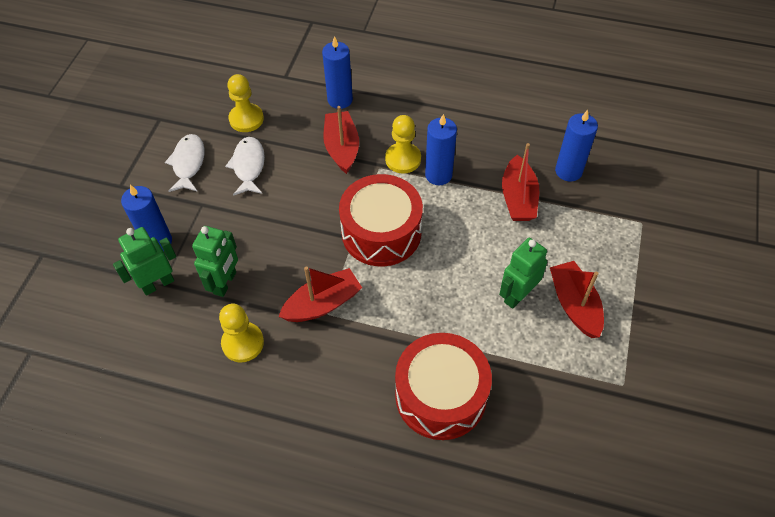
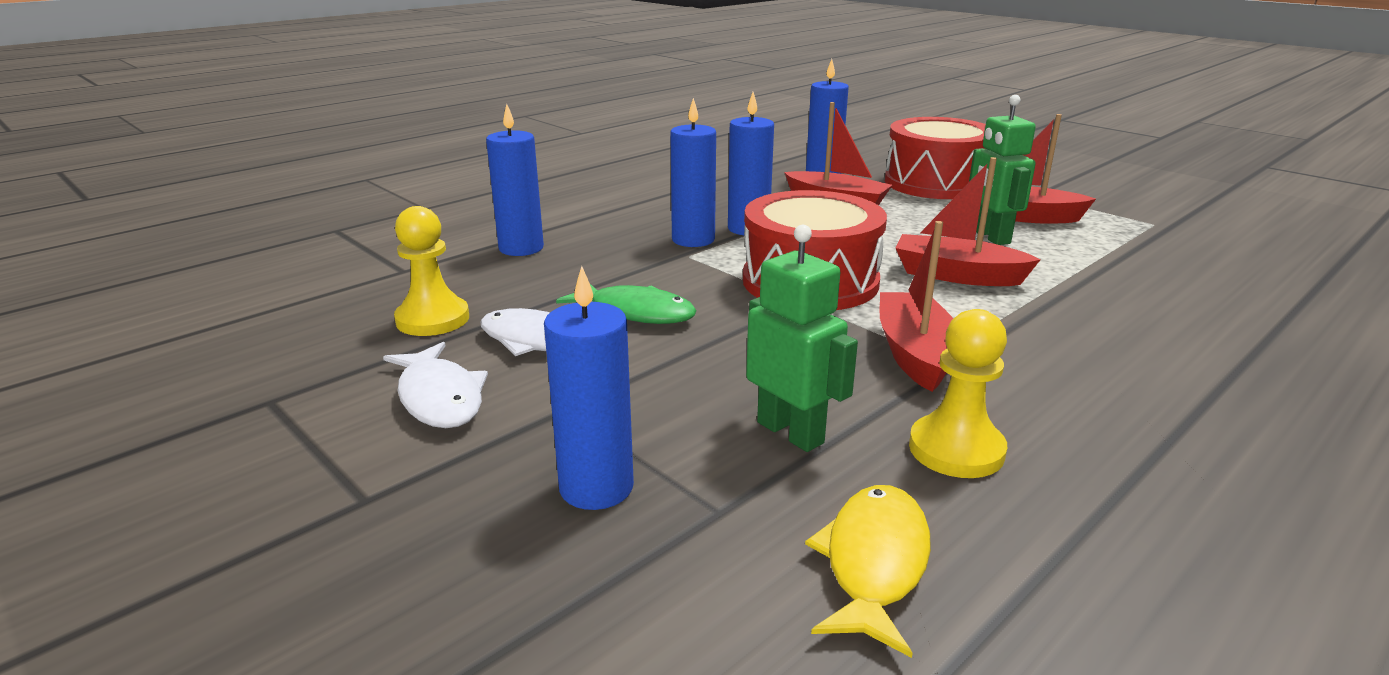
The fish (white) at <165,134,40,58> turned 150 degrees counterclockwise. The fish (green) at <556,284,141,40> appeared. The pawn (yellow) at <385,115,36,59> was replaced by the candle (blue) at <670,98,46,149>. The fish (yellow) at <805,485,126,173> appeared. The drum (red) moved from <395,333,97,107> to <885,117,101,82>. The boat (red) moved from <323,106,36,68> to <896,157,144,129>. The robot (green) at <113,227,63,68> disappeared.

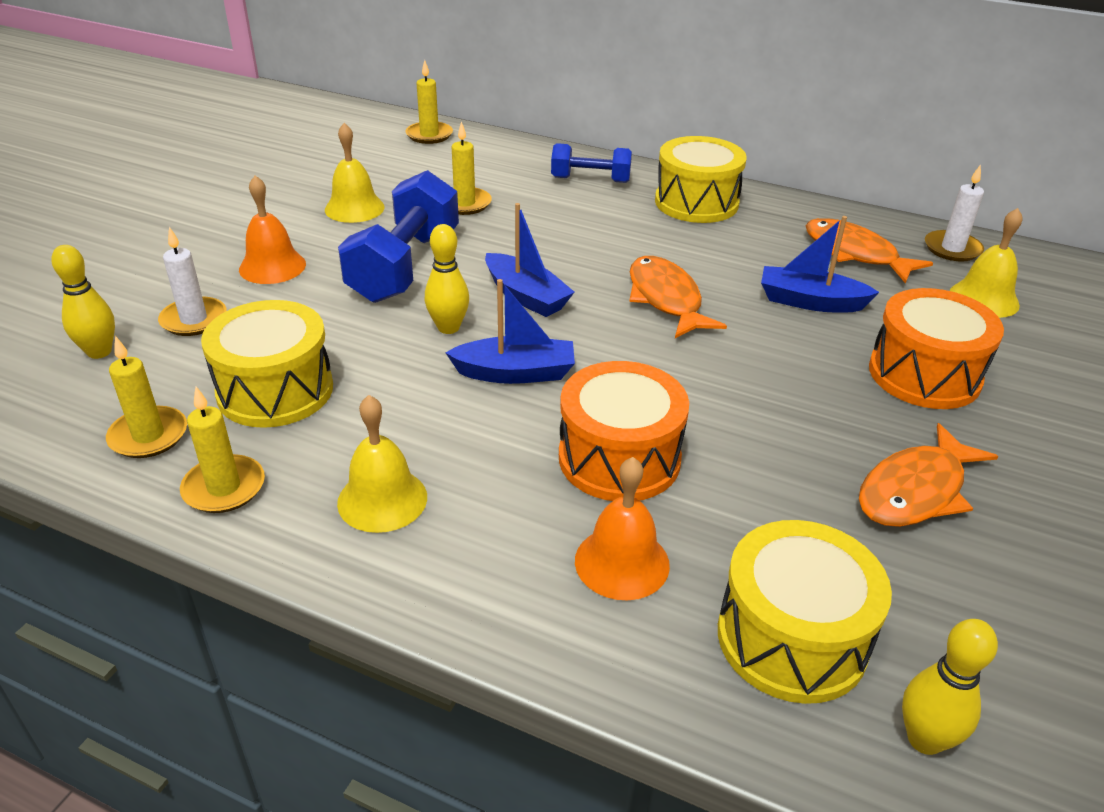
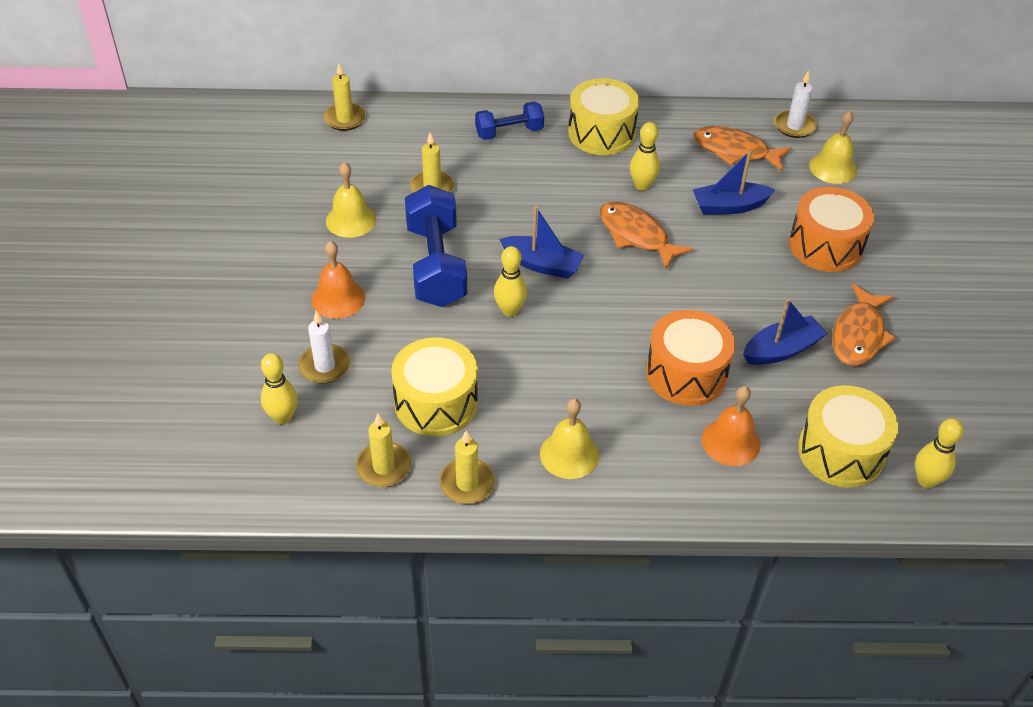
The bowling pin (yellow) at <630,122,30,69> appeared. The boat (blue) moved from <445,279,130,105> to <743,298,85,67>.

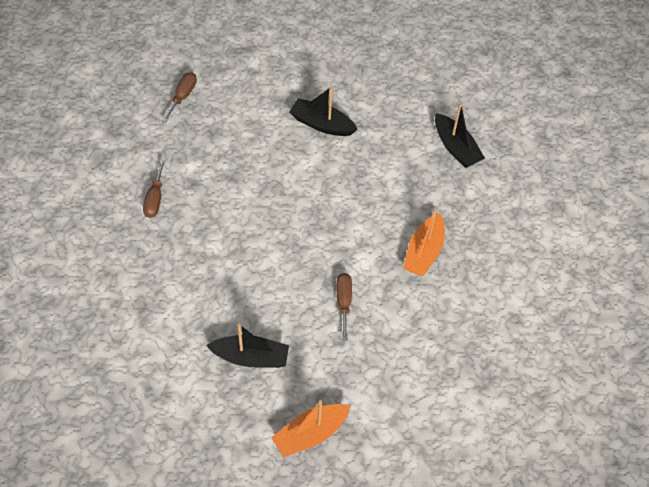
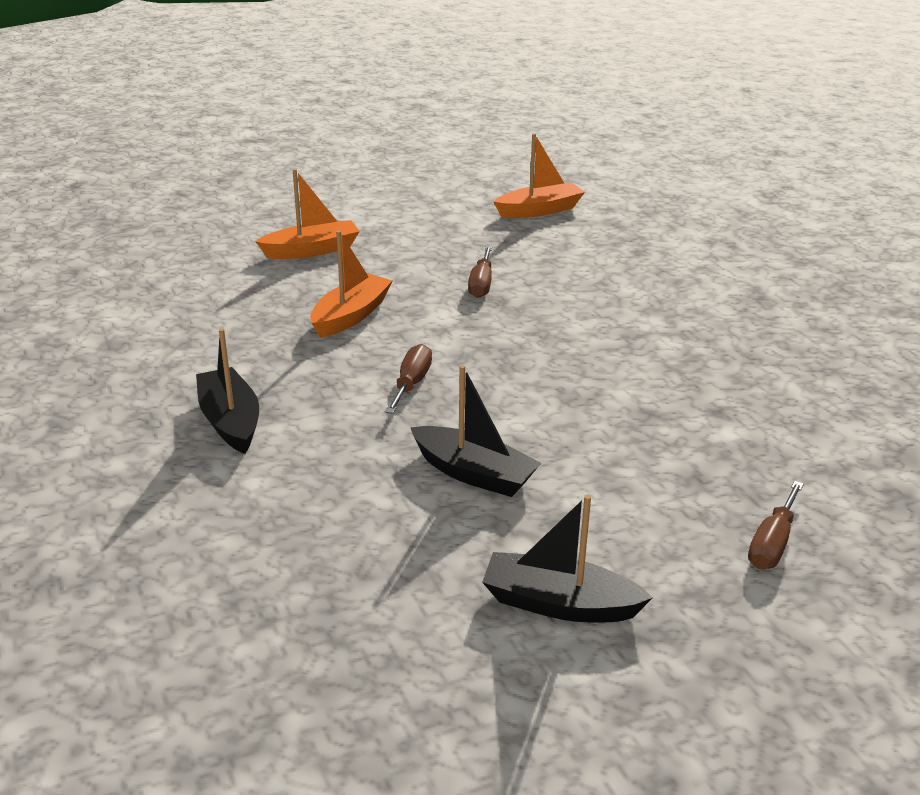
The boat (orange) at <255,169,105,90> appeared. The screwdriver (brown) moved from <143,159,22,59> to <385,344,47,70>. The boat (black) moved from <206,324,83,44> to <482,495,171,127>.

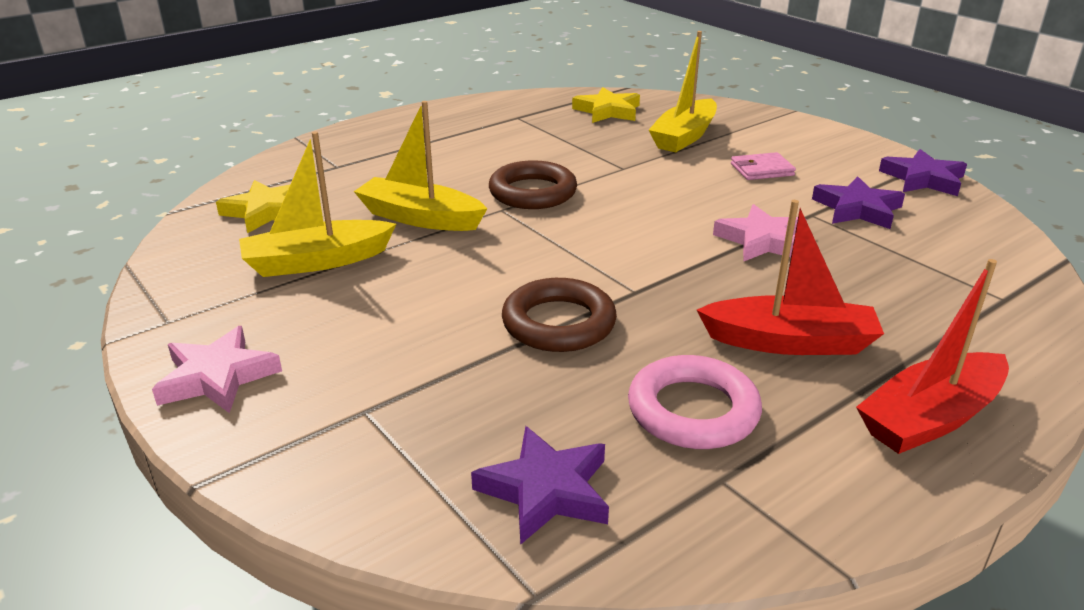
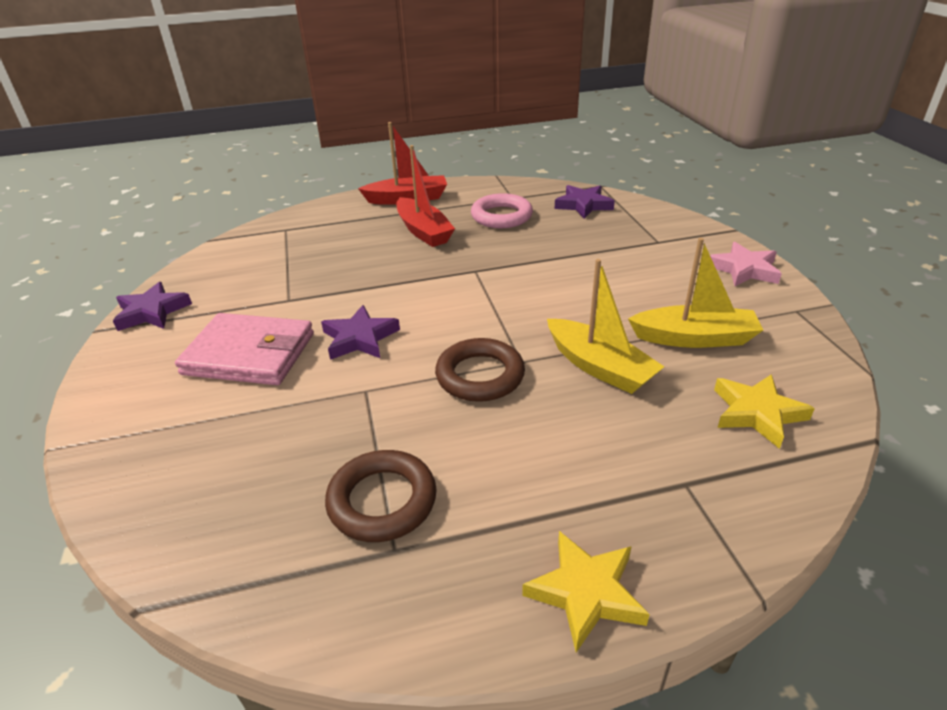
The wallet (pink) at <731,152,65,28> changed to 2.06 times the size. The star (purple) moved from <812,176,93,53> to <321,305,79,55>. The ring (brown) moved from <502,278,115,74> to <325,450,112,92>. The boat (red) at <697,200,187,155> turned 150 degrees counterclockwise. The star (yellow) moved from <572,87,68,36> to <522,531,128,121>. The boat (yellow) at <649,31,68,121> disappeared. The star (pink) at <713,204,93,58> disappeared.

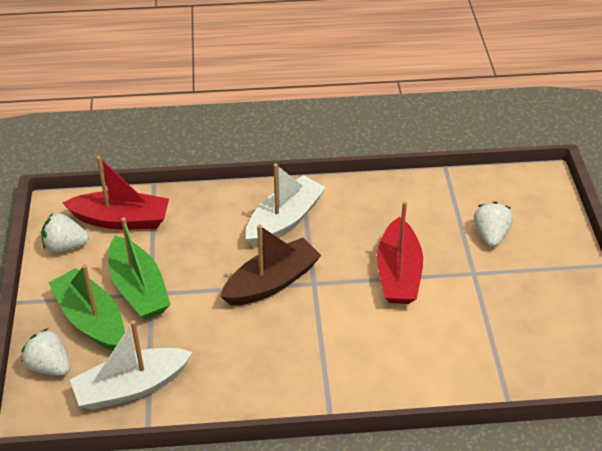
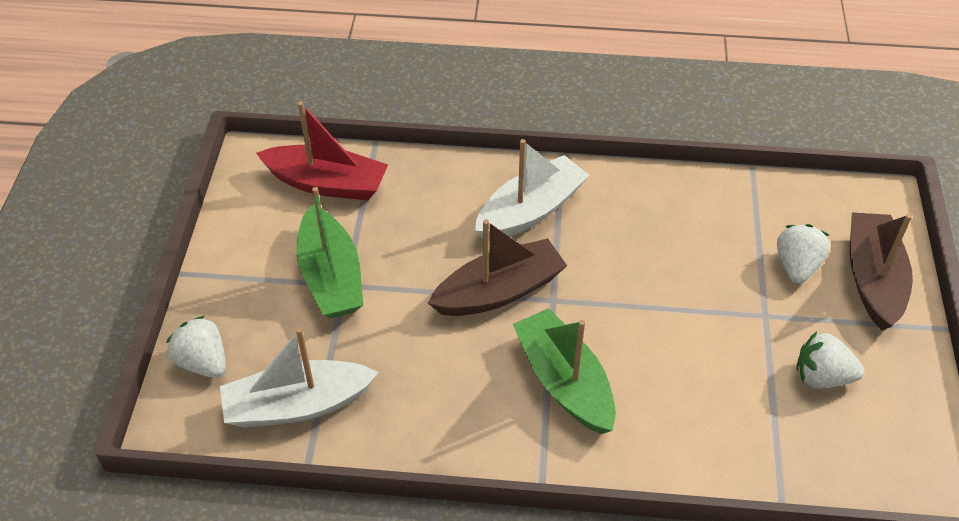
The boat (green) moved from <49,264,76,87> to <513,308,103,126>. The strawberry (white) moved from <42,213,47,39> to <796,331,68,57>. The boat (brown) at <850,212,63,119> appeared. The boat (red) at <377,201,46,103> disappeared.

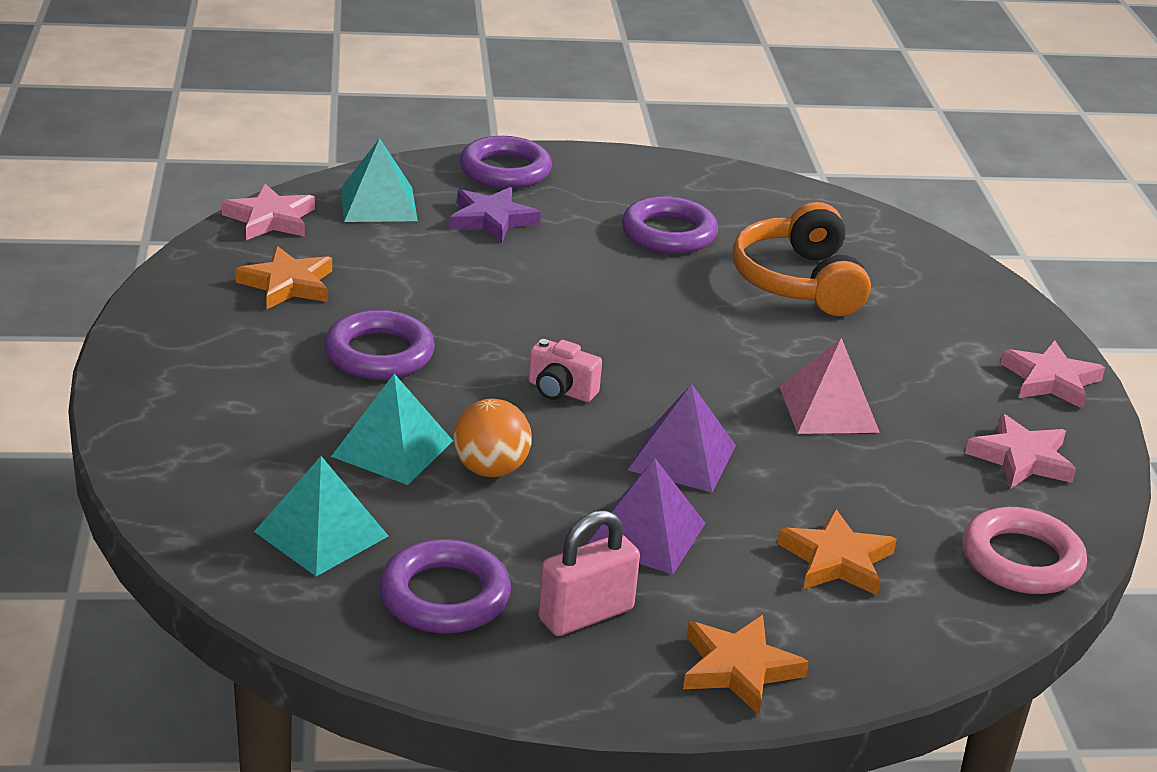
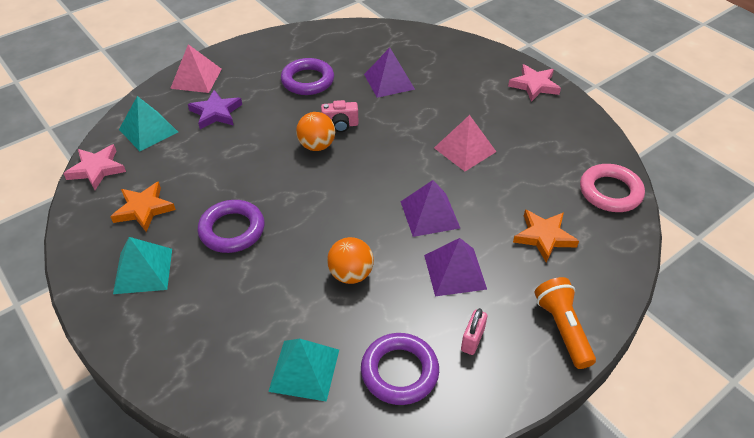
The pyramid (turquoise) moved from <331,374,122,111> to <113,237,59,57>. The ring (purple) at <460,136,92,53> was replaced by the pyramid (pink) at <170,44,52,49>. The ball (orange) at <296,112,39,39> appeared. The camera (pink) moved from <528,339,74,63> to <321,100,37,32>. The headphones (orange) at <733,202,138,114> was replaced by the pyramid (purple) at <364,48,51,50>. The padlock (pink) at <538,510,102,126> changed to 0.65 times the size. The star (orange) at <683,615,126,100> was replaced by the flashlight (orange) at <534,277,62,92>. The star (pink) at <965,413,111,75> disappeared.

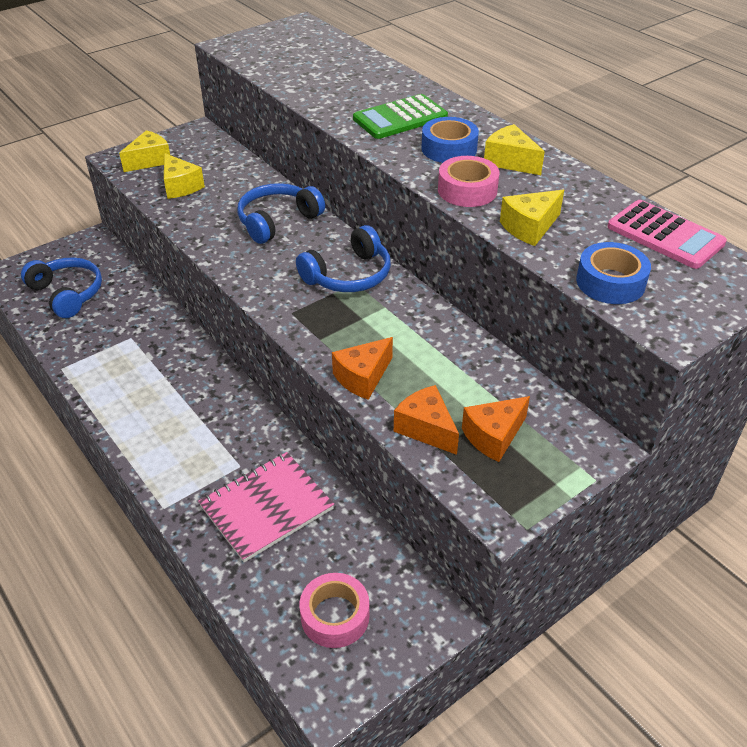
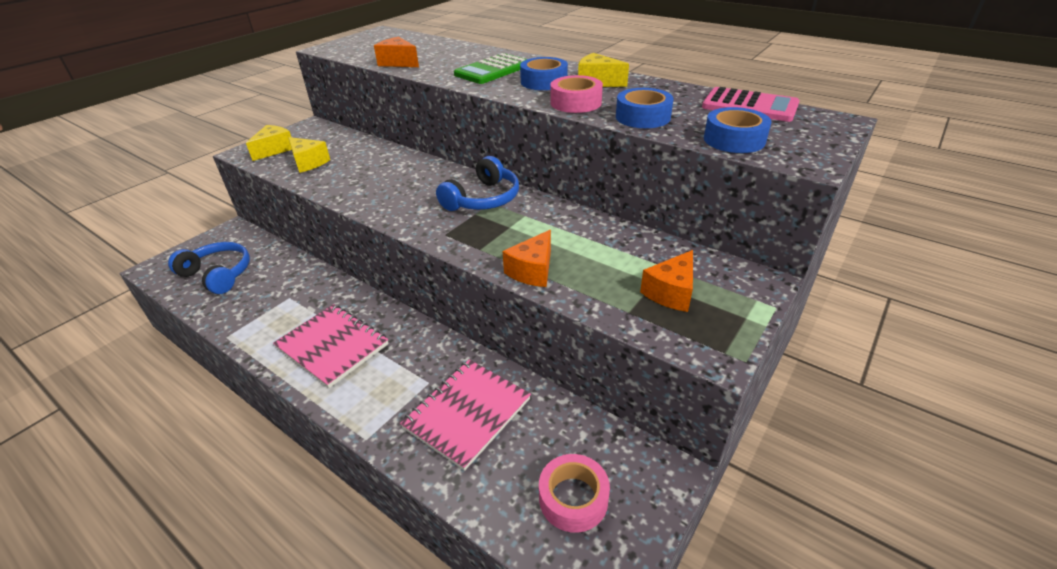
The notebook (pink) at <273,304,115,84> appeared. The cheese (orange) moved from <394,385,65,70> to <374,37,45,30>. The cheese (yellow) at <500,190,64,56> was replaced by the tape (blue) at <616,88,58,40>. The headphones (blue) at <237,183,88,61> disappeared.

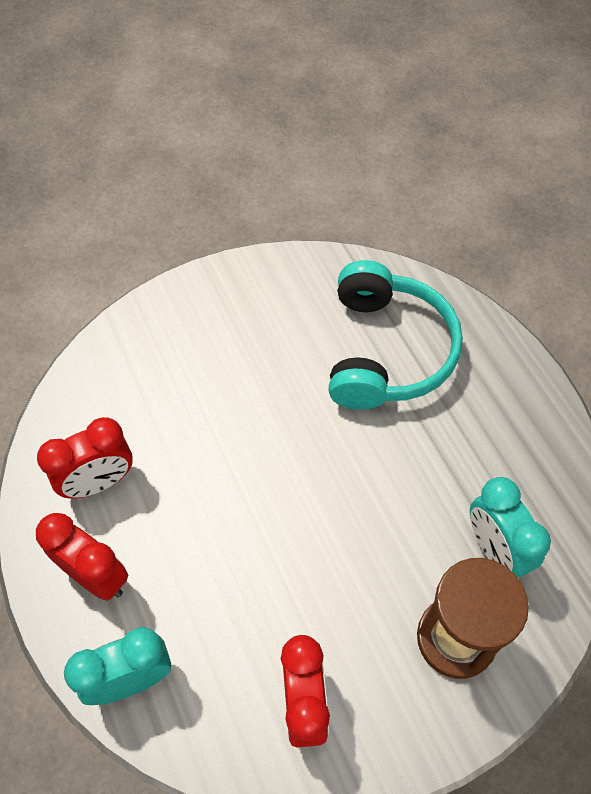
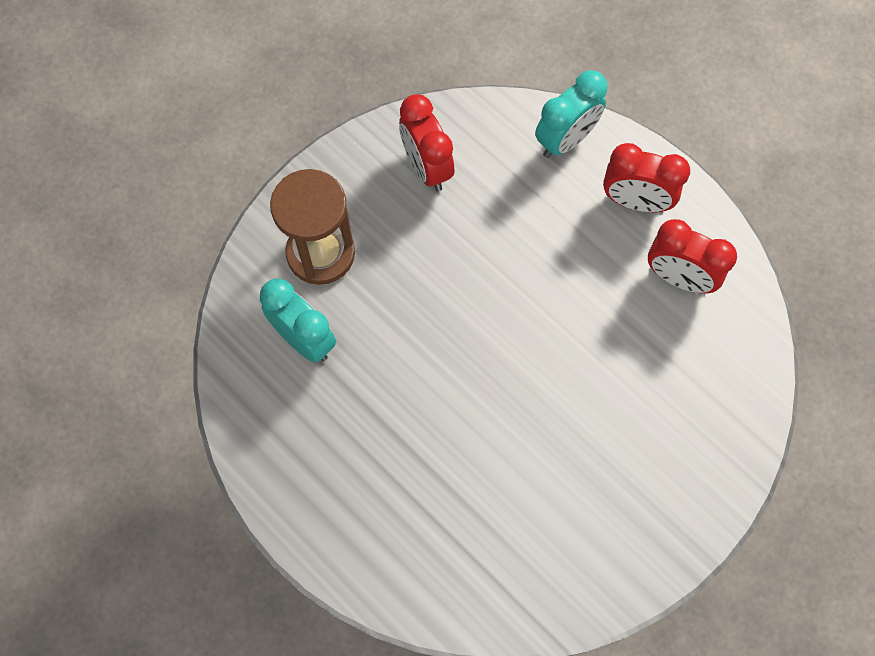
The clock (red) at <37,417,96,82> turned 105 degrees counterclockwise. The headphones (turquoise) at <328,260,135,150> disappeared.

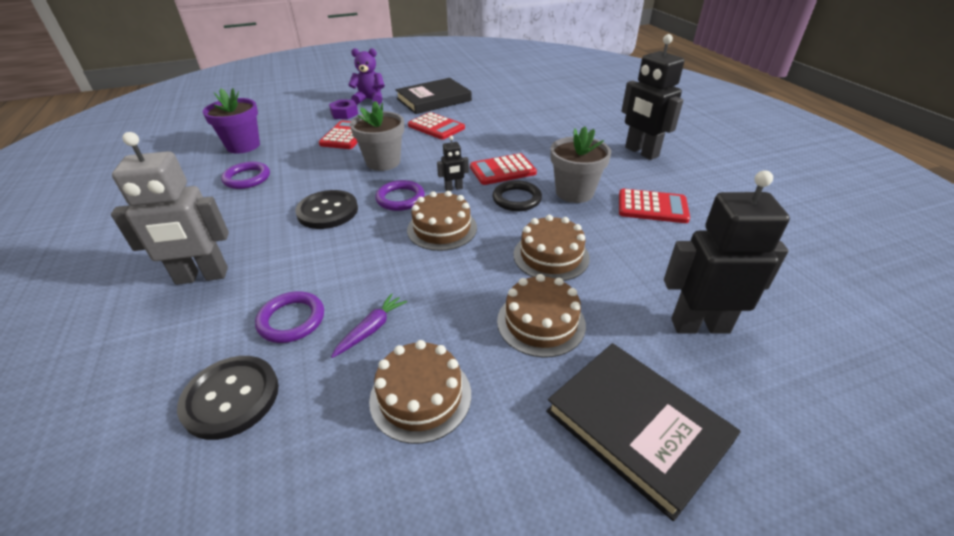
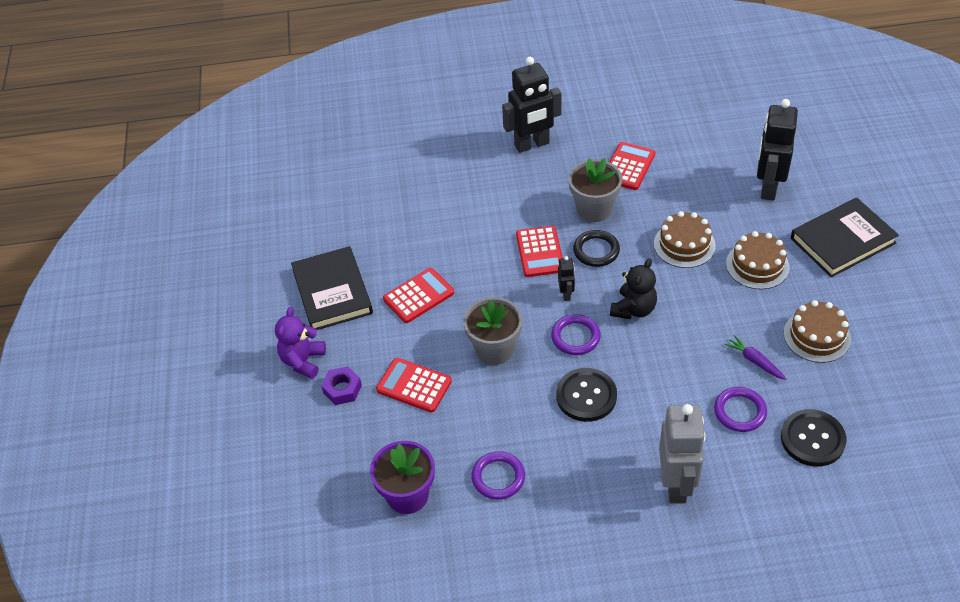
The cake (brown) at <407,191,70,60> was replaced by the teddy bear (black) at <610,258,47,61>.

